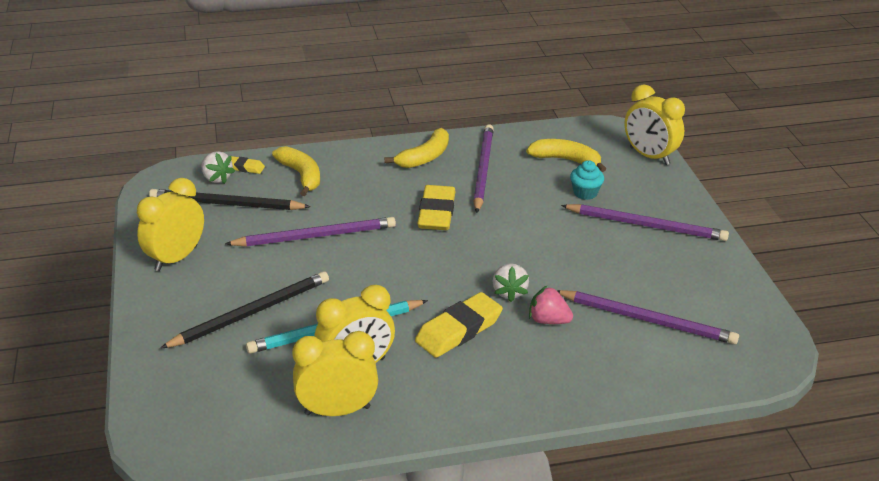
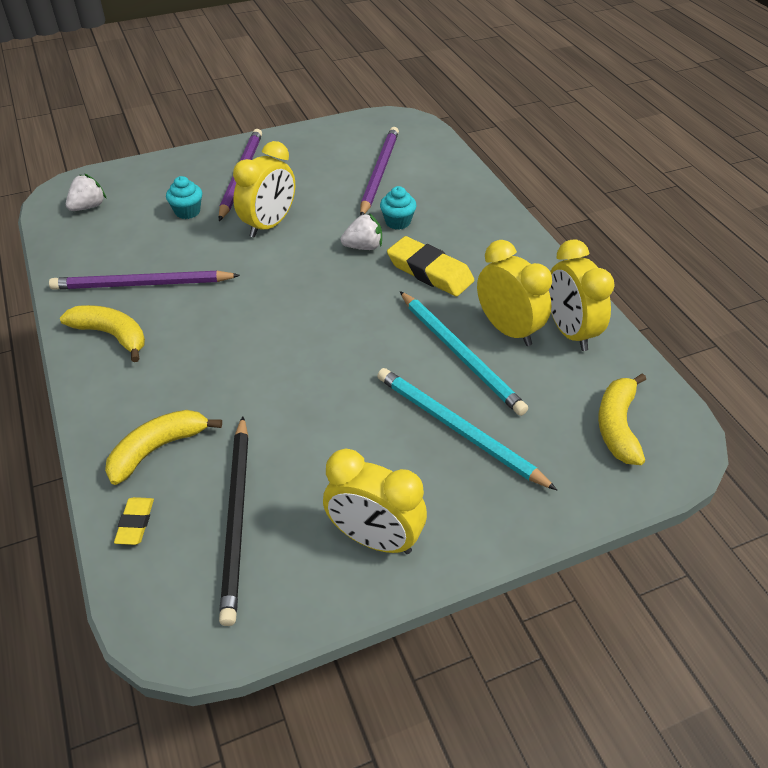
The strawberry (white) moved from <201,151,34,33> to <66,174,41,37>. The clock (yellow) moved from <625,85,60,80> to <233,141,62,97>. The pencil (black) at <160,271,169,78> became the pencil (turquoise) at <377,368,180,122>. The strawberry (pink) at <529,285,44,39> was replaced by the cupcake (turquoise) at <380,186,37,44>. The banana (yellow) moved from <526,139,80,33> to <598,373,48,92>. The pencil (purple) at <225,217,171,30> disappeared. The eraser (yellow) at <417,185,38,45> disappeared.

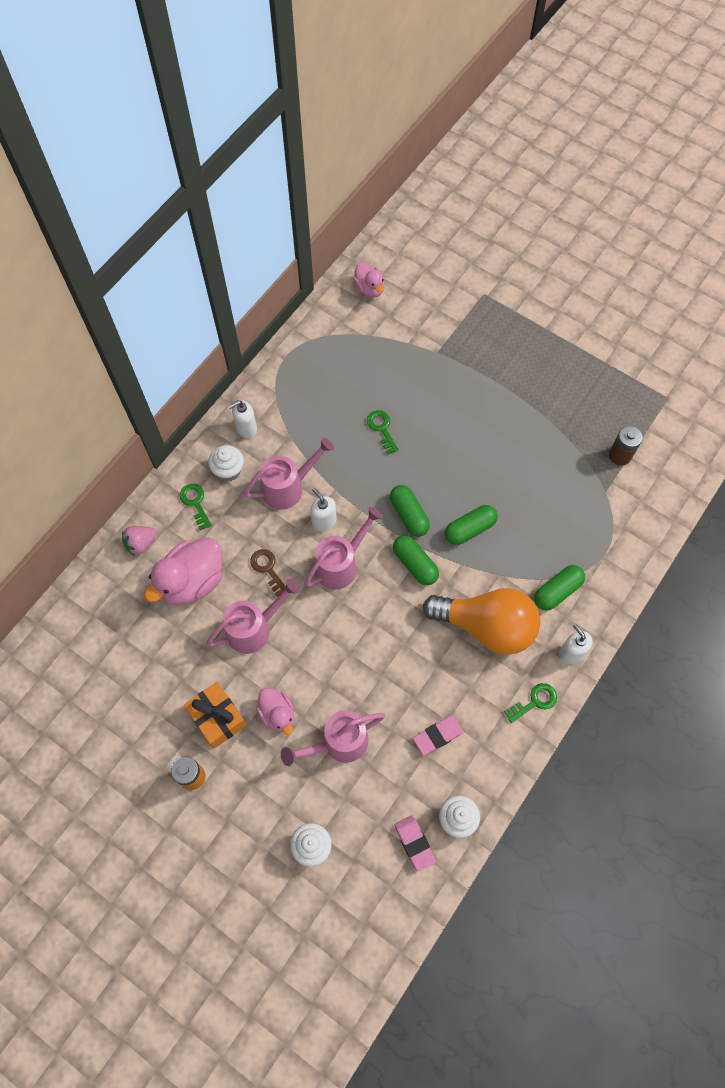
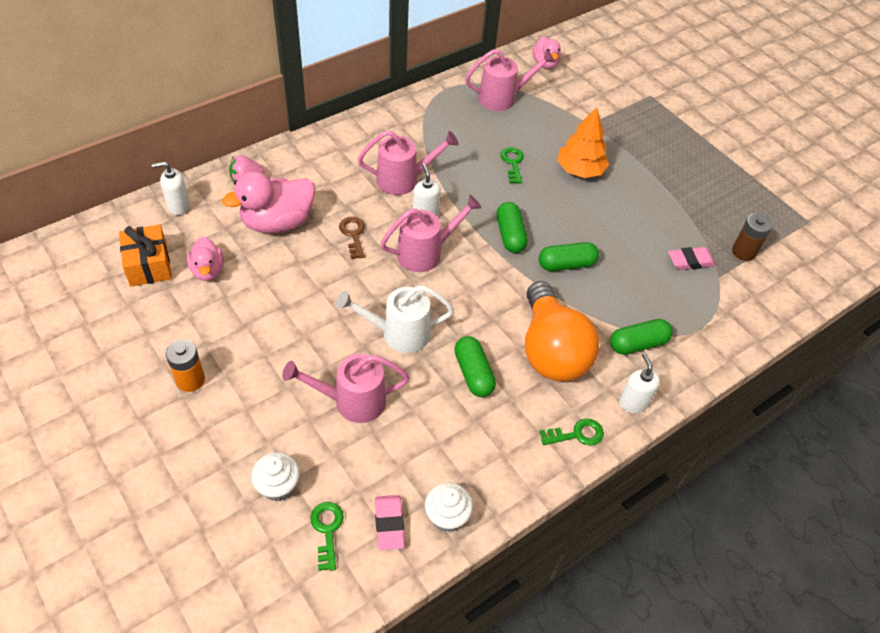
The gift (orange) moved from <184,682,63,67> to <119,224,53,63>. The soap dispenser (white) moved from <227,400,30,38> to <152,162,38,53>. The duck (pink) moved from <256,688,38,47> to <187,237,37,44>. The key (green) moved from <180,484,32,47> to <310,502,34,69>. The watering can (white) at <336,285,118,68> appeared. The capsule (green) moved from <393,535,46,50> to <454,336,42,61>. The watering can (pink) moved from <206,579,94,75> to <465,49,90,62>. The light bulb (orange) at <423,588,117,67> turned 45 degrees clockwise. The tree (orange) at <557,107,52,71> appeared. The eraser (pink) moved from <413,715,51,40> to <668,247,48,23>. The cupcake (white) at <208,445,36,36> disappeared.

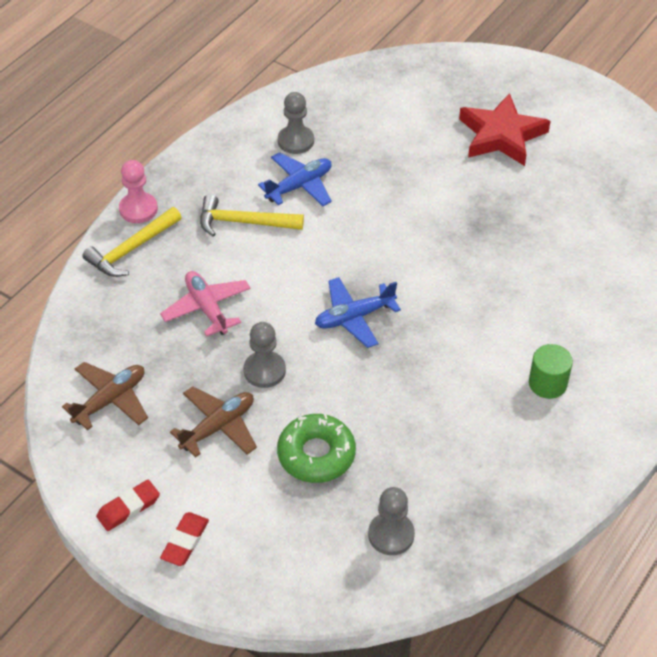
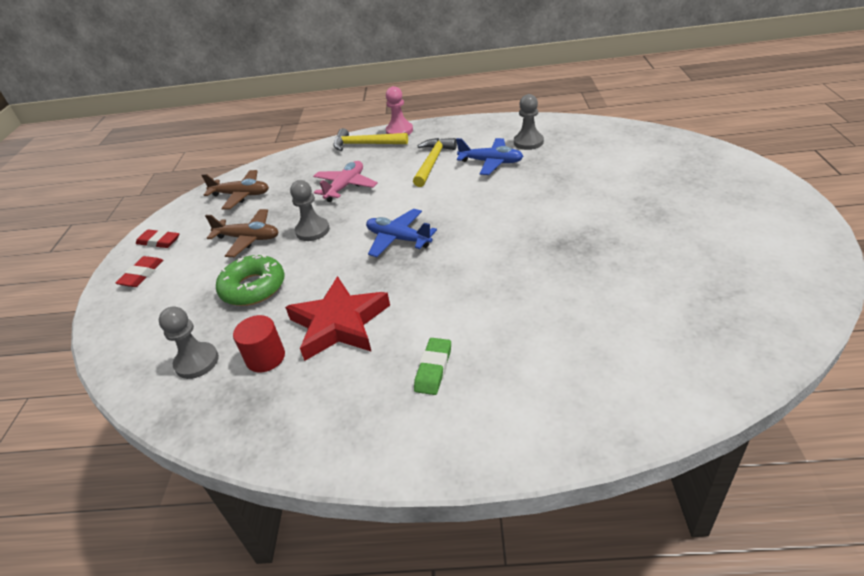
The eraser (red) at <160,512,49,54> turned 60 degrees counterclockwise. The cylinder (red) at <233,315,52,57> appeared. The star (red) moved from <459,93,91,73> to <285,276,105,85>. The hammer (yellow) at <200,194,104,43> turned 45 degrees clockwise. The cylinder (green) at <529,344,44,55> was replaced by the eraser (green) at <414,338,37,57>.

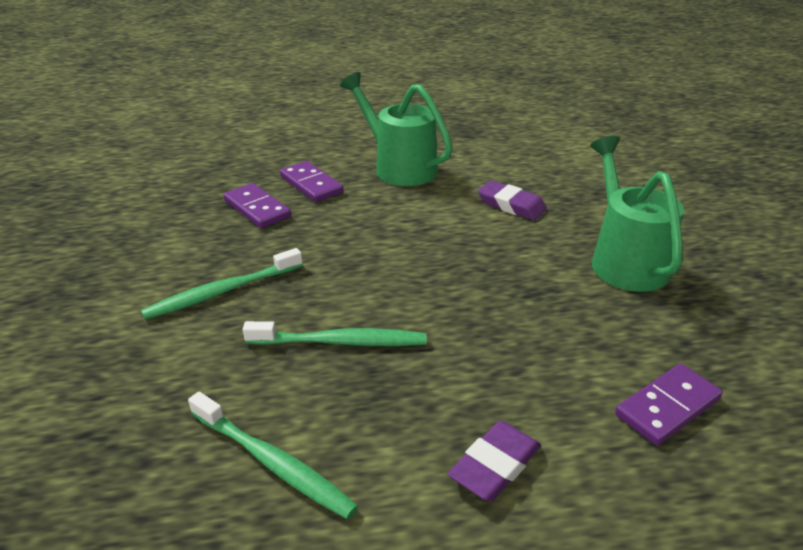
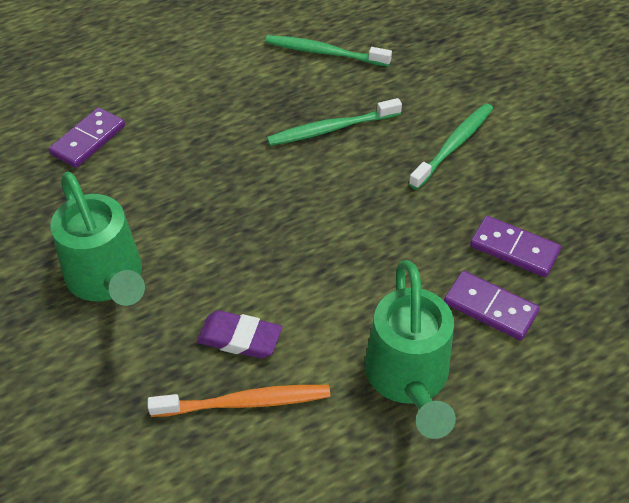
The toothbrush (orange) at <148,385,182,32> appeared. The watering can (green) at <340,72,113,114> turned 60 degrees clockwise. The eraser (purple) at <448,421,93,80> disappeared.

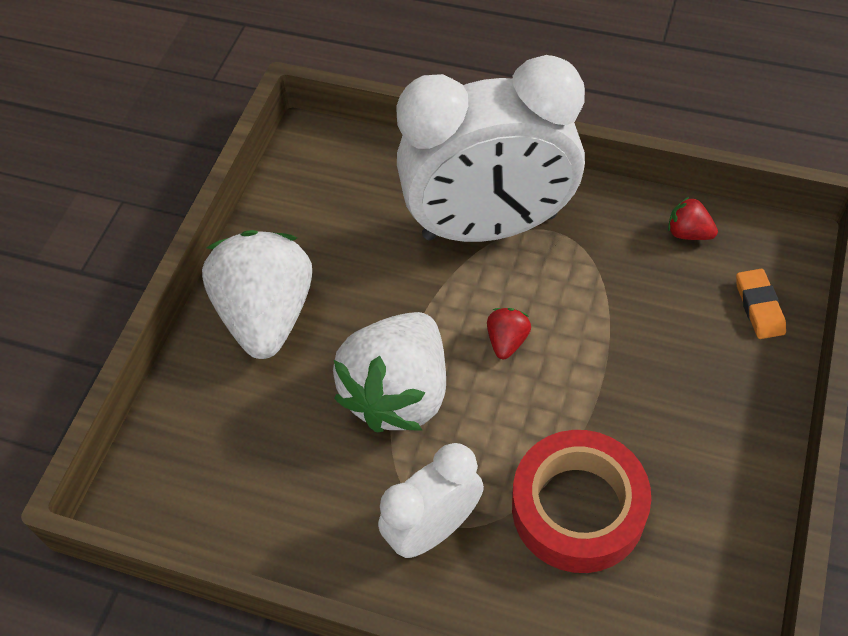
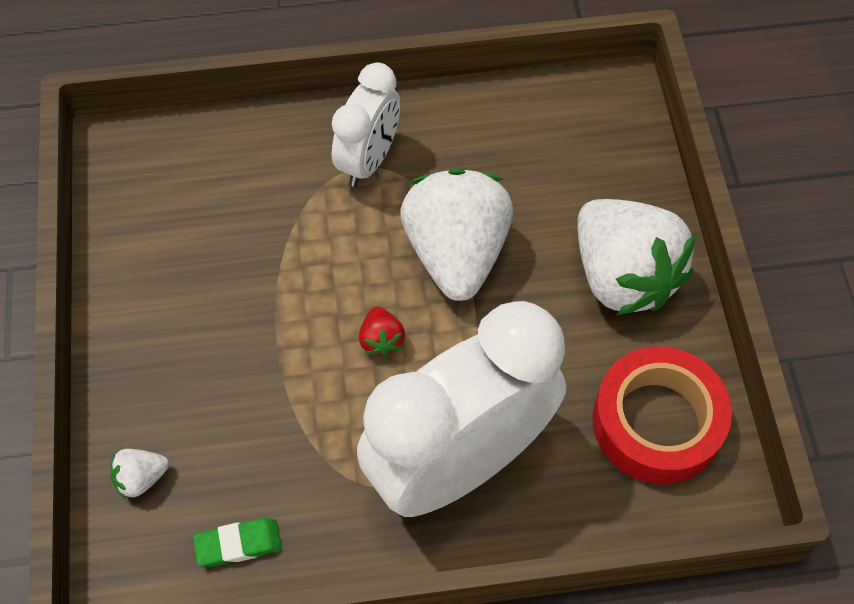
The eraser (orange) at <736,269,50,70> was replaced by the strawberry (white) at <110,449,59,49>. The strawberry (red) at <668,197,50,43> was replaced by the eraser (green) at <193,518,89,49>. The tape (red) moved from <512,430,139,143> to <592,346,140,138>.

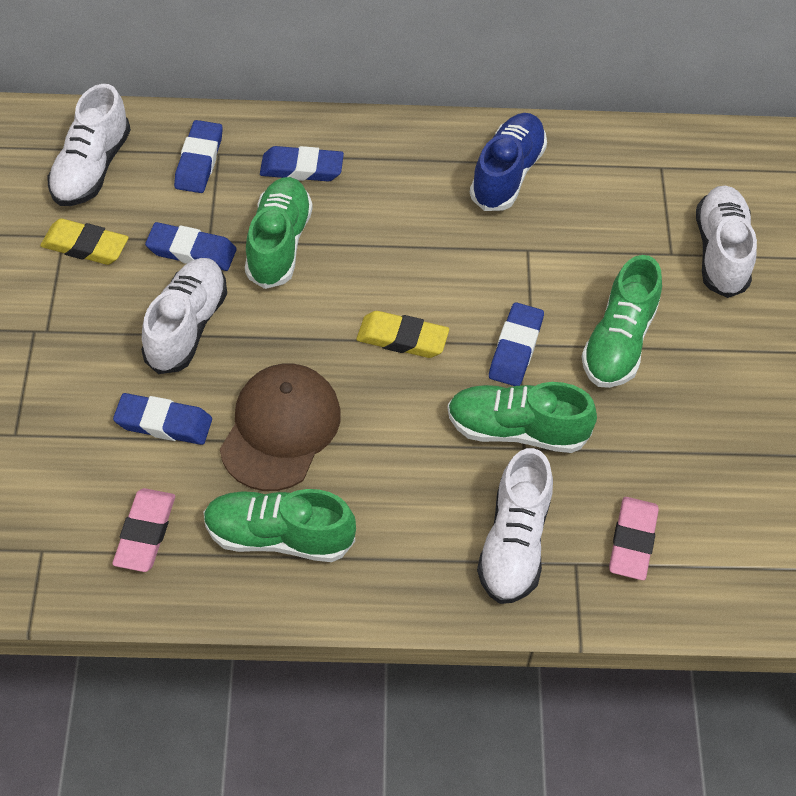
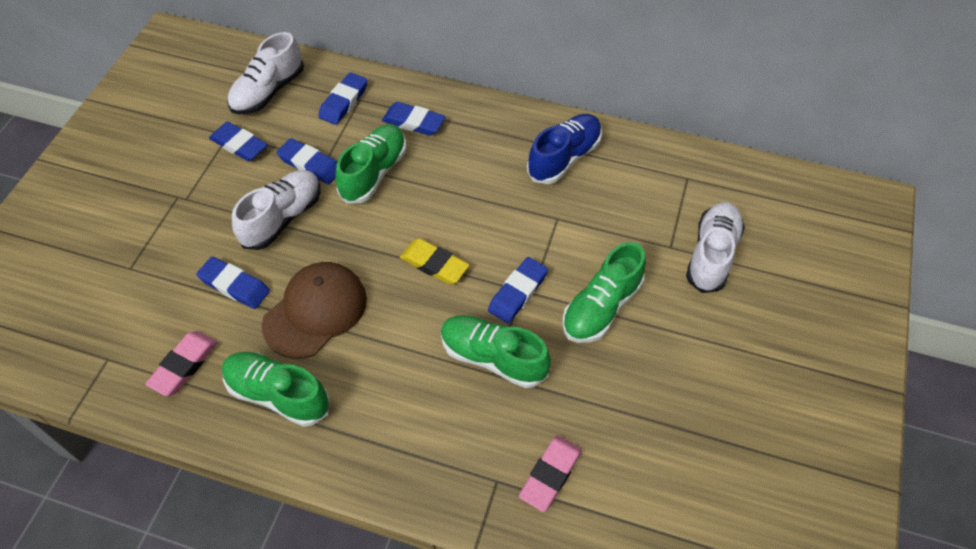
The eraser (yellow) at <40,218,89,47> became the eraser (blue) at <209,122,59,40>. The shoe (white) at <477,448,76,156> disappeared.

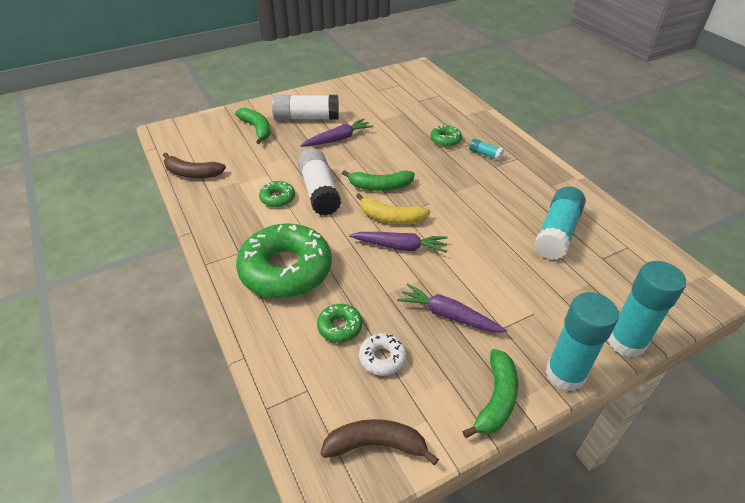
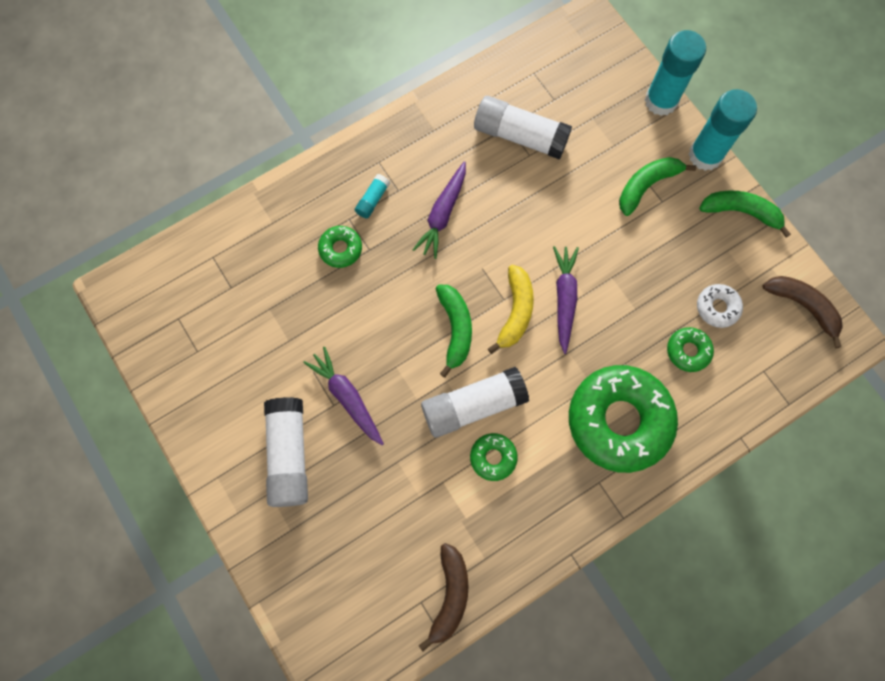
The carrot (purple) moved from <397,283,111,50> to <413,161,53,98>. The glue stick (turquoise) at <534,186,52,74> became the glue stick (white) at <474,96,98,64>. The banana (green) moved from <235,108,35,36> to <619,157,77,59>. The banana (brown) at <320,419,119,46> turned 135 degrees clockwise.

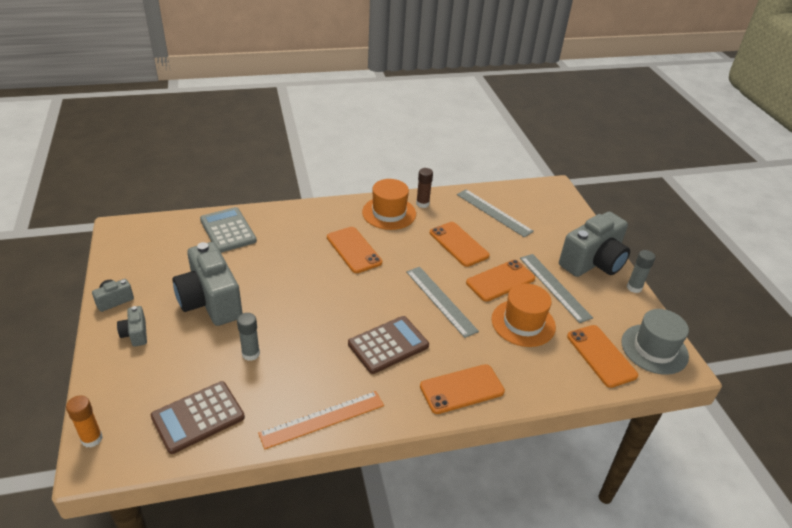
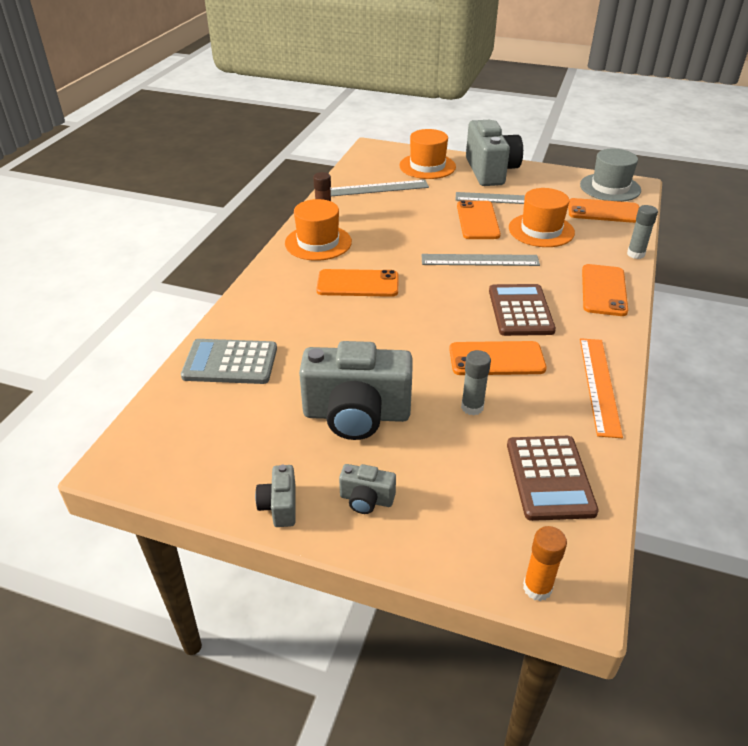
The hat (orange) at <399,129,57,50> appeared. The phone (orange) moved from <430,222,60,45> to <449,341,98,34>. The glue stick (grey) moved from <627,250,28,43> to <627,205,31,54>.

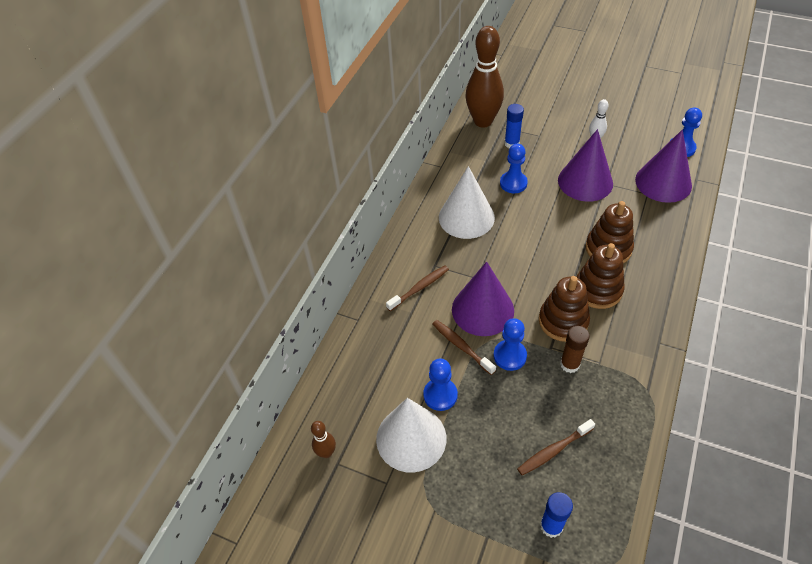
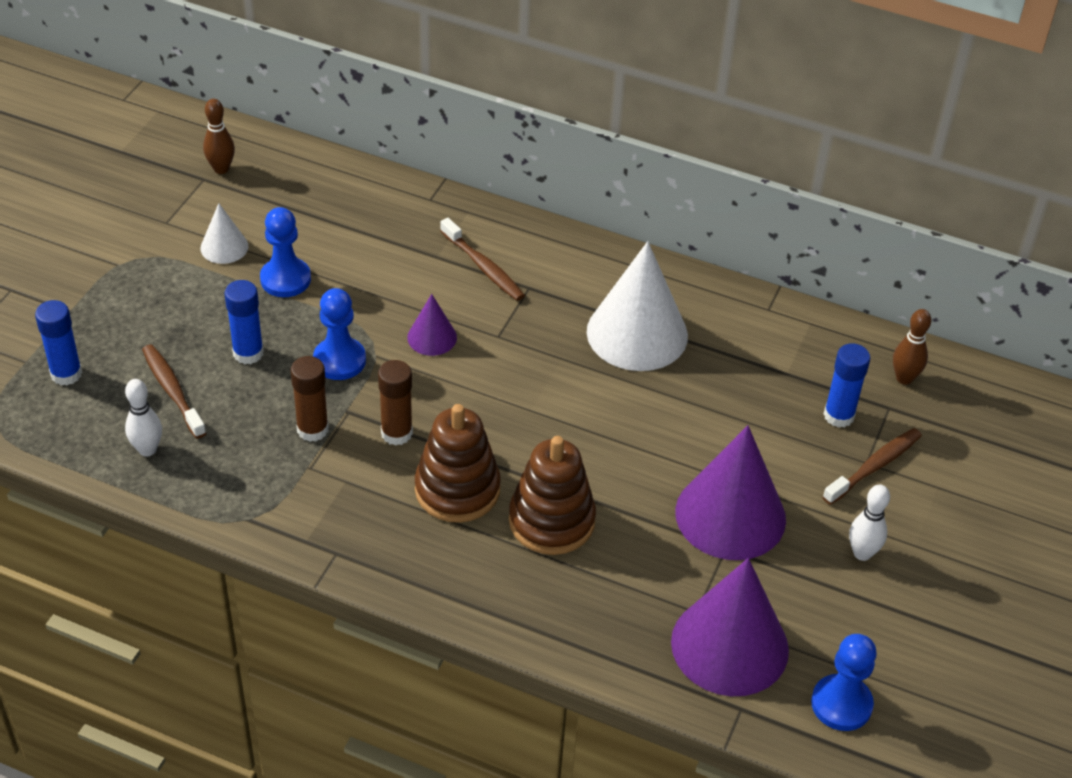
The bowling pin (white) at <125,379,37,77> appeared. The cone (white) at <376,398,70,74> changed to 0.48 times the size. The glue stick (blue) at <224,280,40,84> appeared. The stacking toy (brown) at <539,276,51,66> was replaced by the glue stick (brown) at <378,360,35,86>. The cone (purple) at <452,262,62,74> changed to 0.48 times the size. The toothbrush (brown) moved from <433,320,63,55> to <823,428,99,77>. The bowling pin (brown) at <465,26,39,102> changed to 0.44 times the size. The pawn (blue) at <500,144,28,49> disappeared.

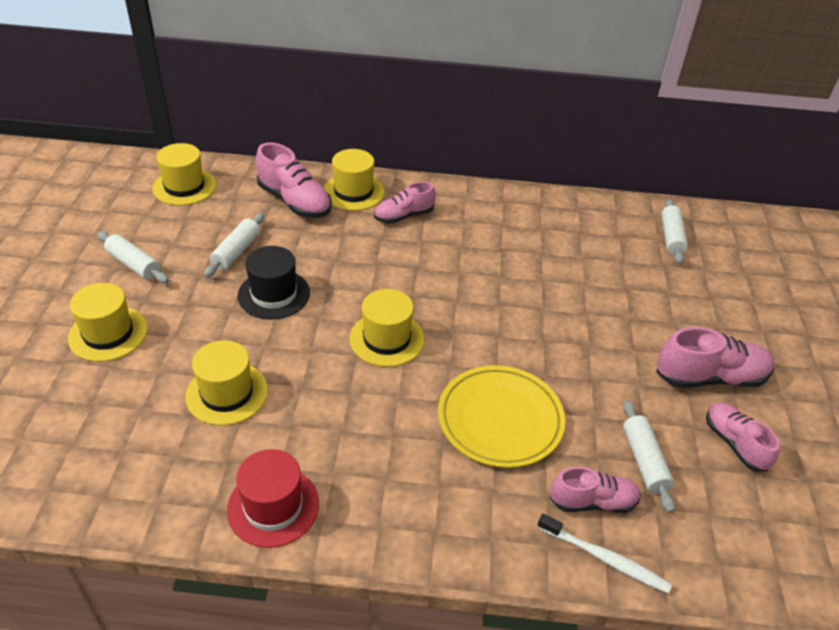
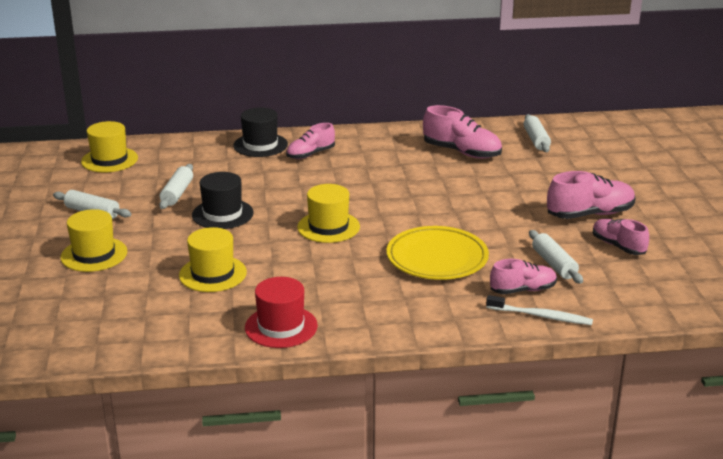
The hat (yellow) at <324,149,60,62> became the hat (black) at <233,108,55,49>. The shoe (pink) moved from <256,143,76,75> to <423,105,79,54>.

